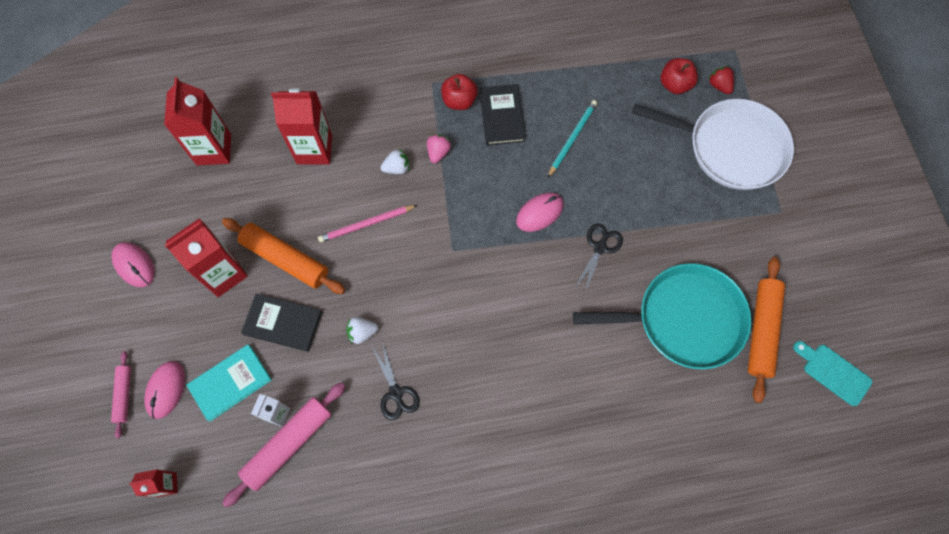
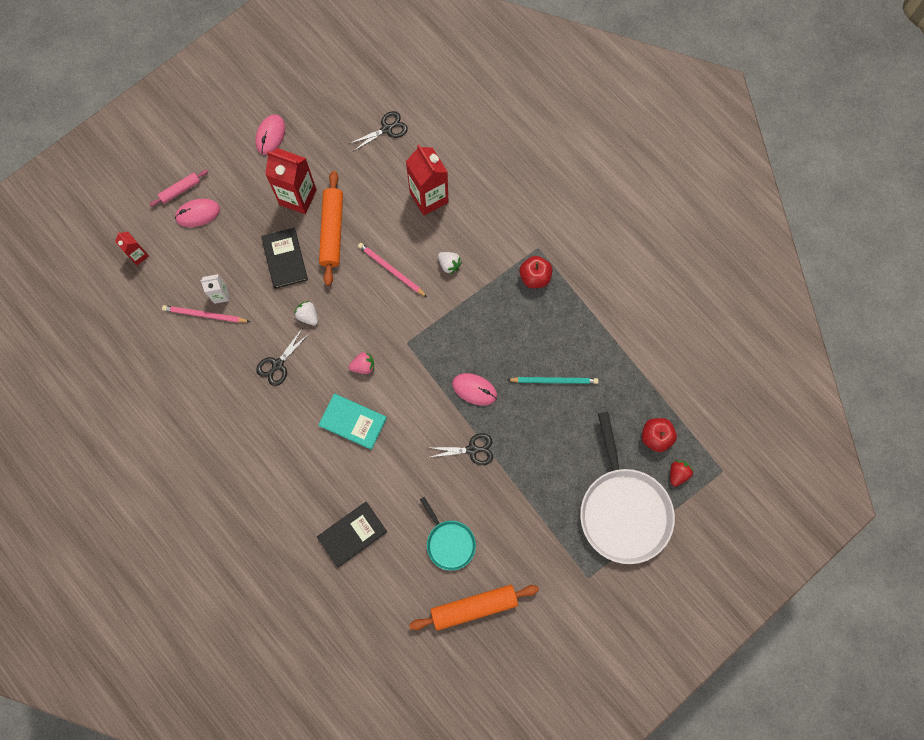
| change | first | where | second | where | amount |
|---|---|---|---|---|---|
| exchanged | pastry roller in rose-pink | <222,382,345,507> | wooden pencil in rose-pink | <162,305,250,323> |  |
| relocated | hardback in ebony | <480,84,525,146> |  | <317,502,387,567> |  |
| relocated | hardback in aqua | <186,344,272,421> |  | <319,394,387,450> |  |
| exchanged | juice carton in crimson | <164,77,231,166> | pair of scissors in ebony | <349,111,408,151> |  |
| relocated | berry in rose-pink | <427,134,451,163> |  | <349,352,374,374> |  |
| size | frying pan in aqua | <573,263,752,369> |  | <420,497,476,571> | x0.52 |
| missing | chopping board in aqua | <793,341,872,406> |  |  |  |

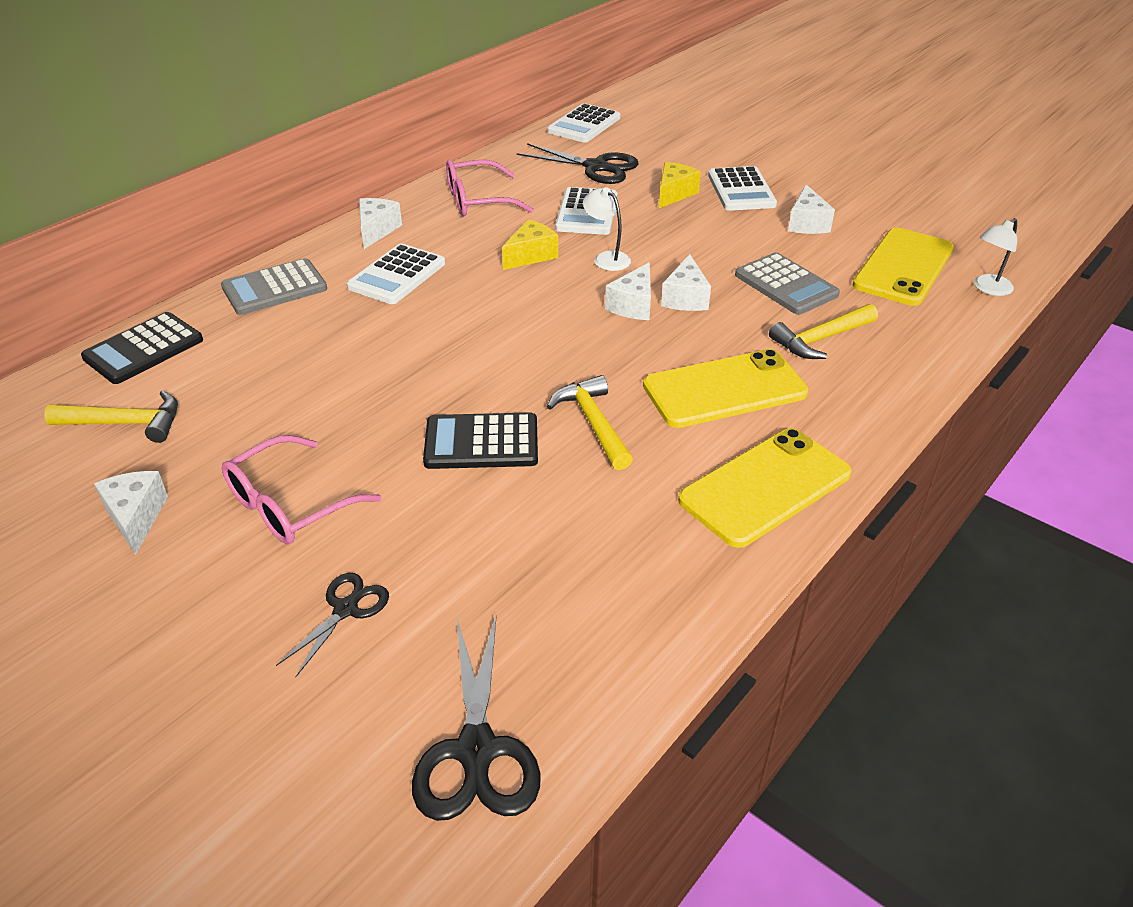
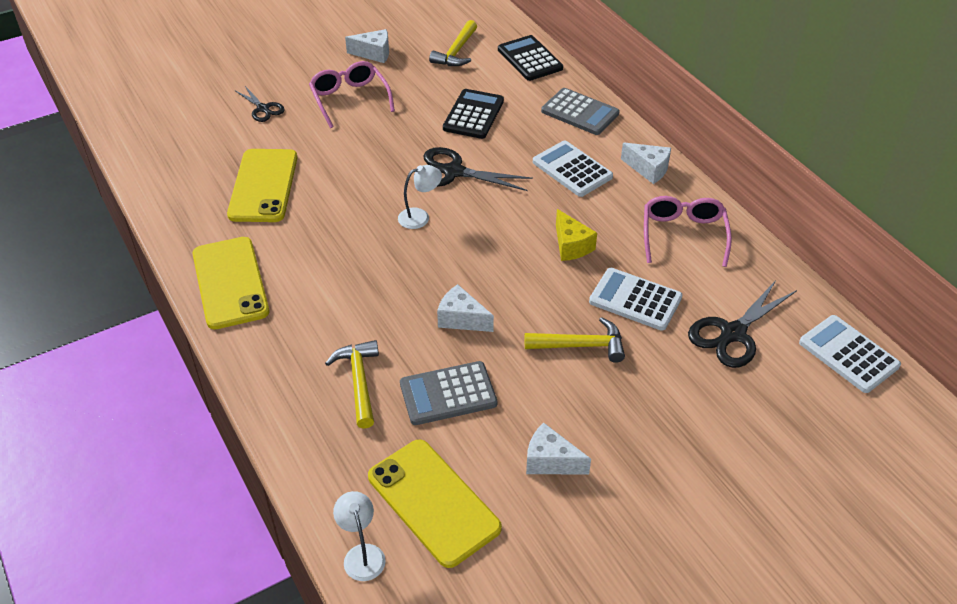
| change | first | where | second | where | amount |
|---|---|---|---|---|---|
| relocated | smartphone in yellow | <643,349,808,428> |  | <227,149,297,222> |  |
| relocated | reading lamp in pure white | <583,187,631,271> |  | <398,165,442,229> |  |
| relocated | pair of scissors in ebony | <412,613,541,821> |  | <414,147,533,191> |  |
| relocated | adding machine in ebony | <423,412,538,469> |  | <443,89,504,139> |  |
| relocated | claw hammer in yellow | <547,375,633,470> |  | <525,317,625,363> |  |
| spun | adding machine in grey | <221,258,327,315> |  | <541,88,619,135> | 135 degrees clockwise |
| missing | piece of cheese in pure white | <605,262,651,320> |  |  |  |
| missing | piece of cheese in yellow | <659,162,701,208> |  |  |  |
| missing | adding machine in pure white | <708,166,777,211> |  |  |  |

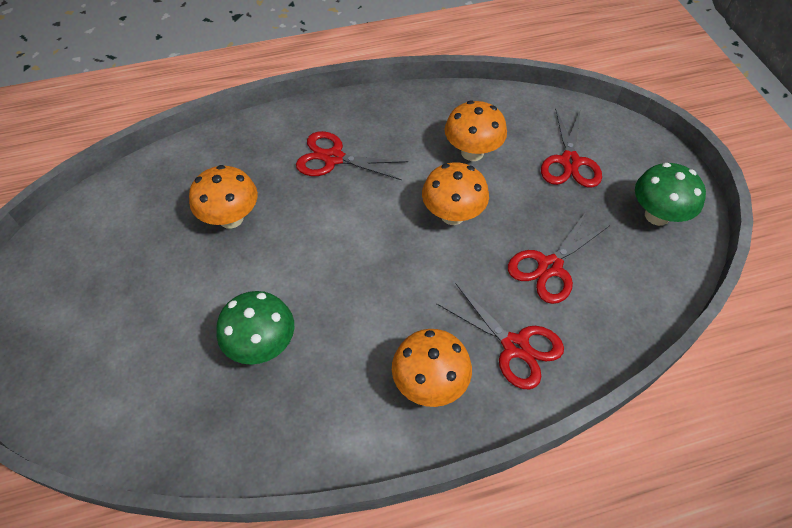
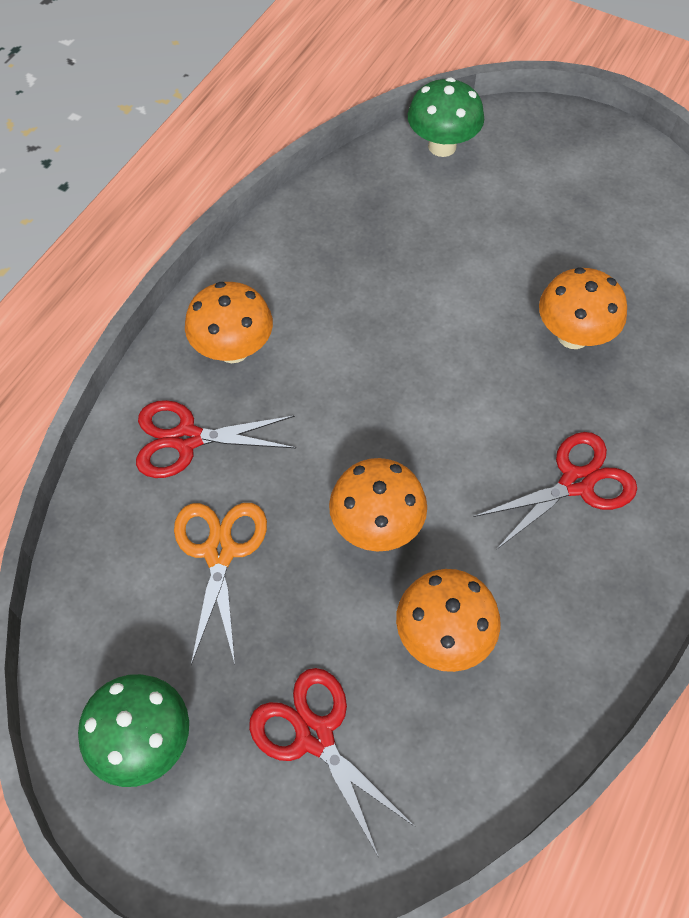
| change | first | where | second | where | amount |
|---|---|---|---|---|---|
| colour | pair of scissors in crimson | <508,212,610,304> | pair of scissors in bright orange | <174,503,267,665> |  |
| relocated | mushroom in leaf-green | <216,291,294,365> |  | <408,77,484,157> |  |

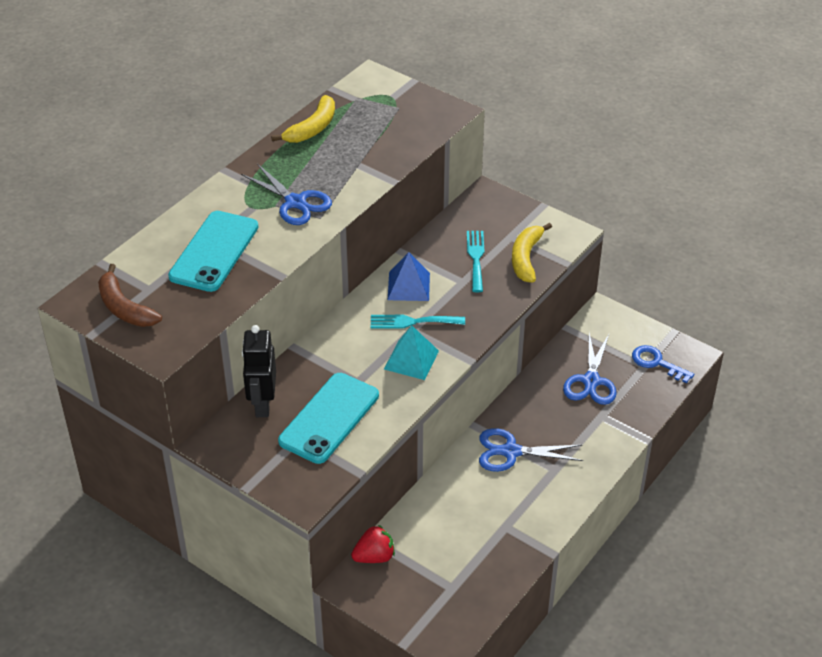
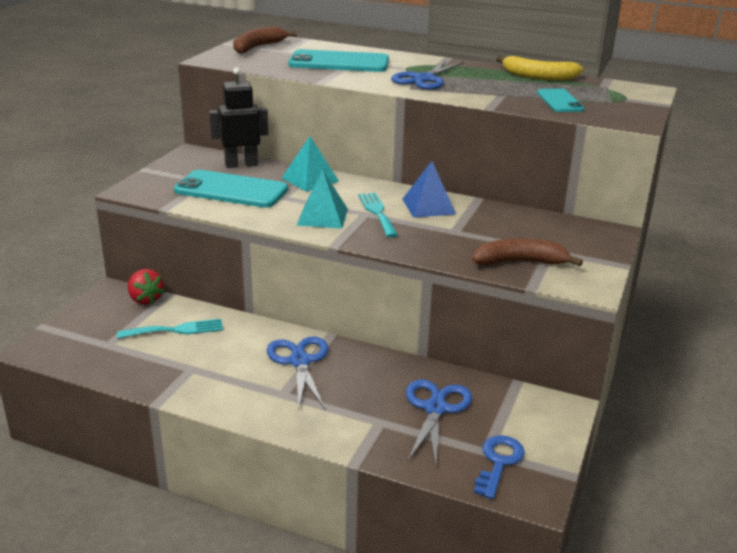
| change | first | where | second | where | amount |
|---|---|---|---|---|---|
| relocated | fork in aqua | <467,231,484,292> |  | <117,319,223,339> |  |
| appeared |  |  | pyramid in aqua | <282,136,339,192> |  |
| spun | pair of scissors in royal blue | <563,333,617,405> |  | <406,379,472,465> | 105 degrees clockwise |
| colour | toy banana in yellow | <512,223,552,283> | toy banana in brown | <472,238,583,266> |  |
| appeared |  |  | smartphone in aqua | <537,89,584,112> |  |

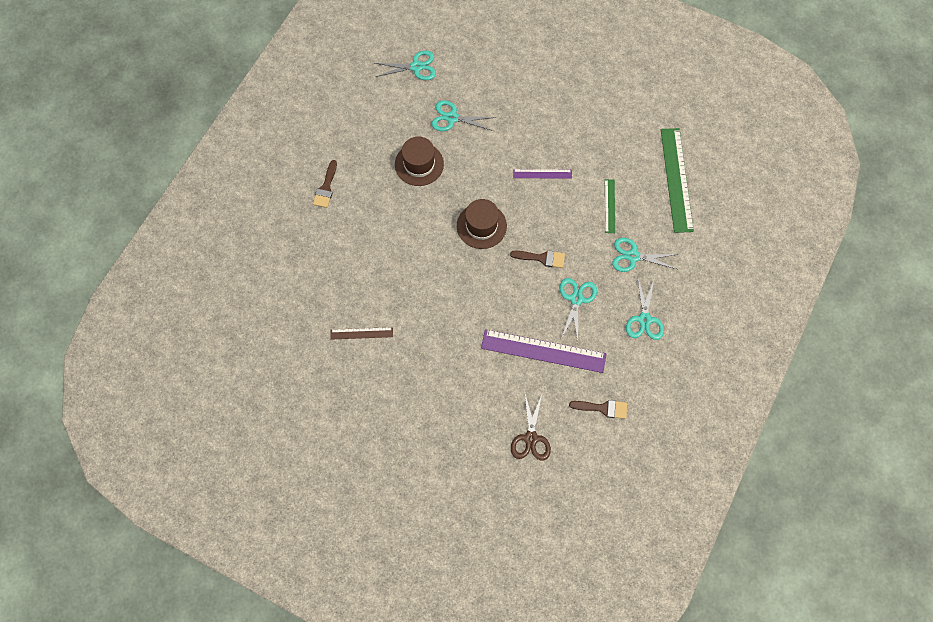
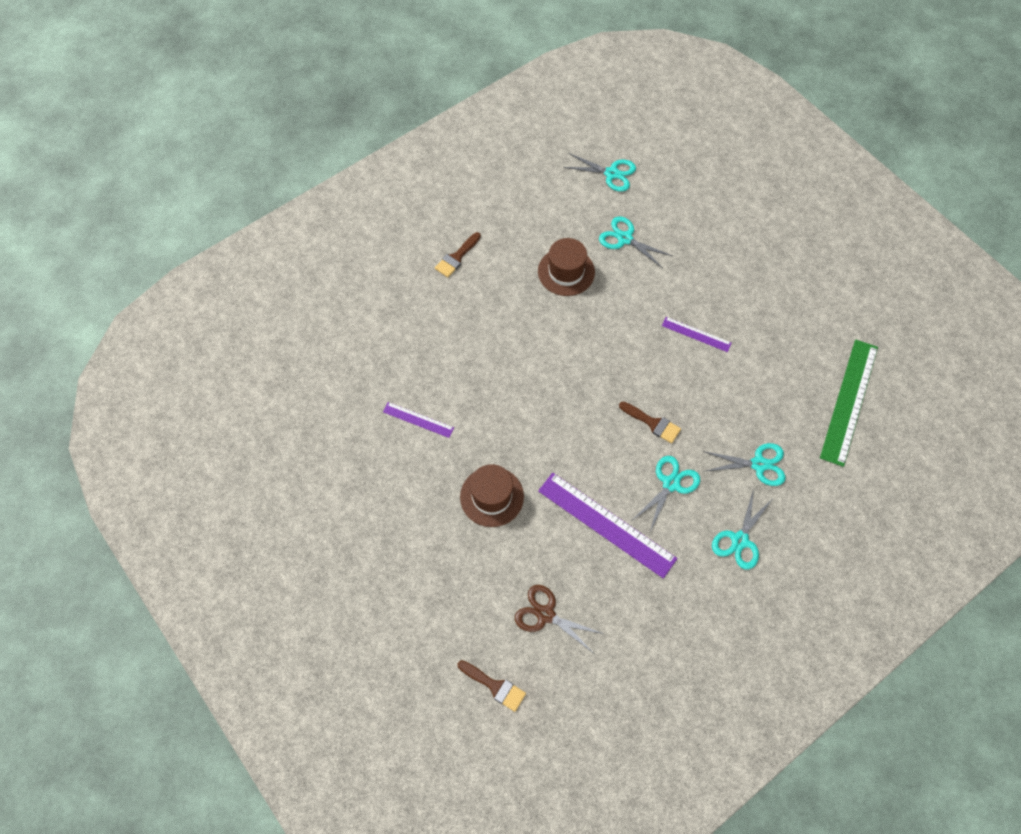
| change | first | where | second | where | amount |
|---|---|---|---|---|---|
| colour | straightedge in brown | <330,327,393,340> | straightedge in royal purple | <383,402,454,438> |  |
| relocated | paintbrush in brown | <569,400,627,419> |  | <458,660,526,712> |  |
| relocated | tall hat in brown | <457,199,507,249> |  | <460,464,524,527> |  |
| spun | pair of scissors in brown | <511,394,551,461> |  | <515,585,604,652> | 90 degrees clockwise |
| spun | pair of scissors in aqua | <612,238,679,272> |  | <703,443,786,486> | 150 degrees clockwise |
| missing | straightedge in leaf-green | <605,179,615,233> |  |  |  |

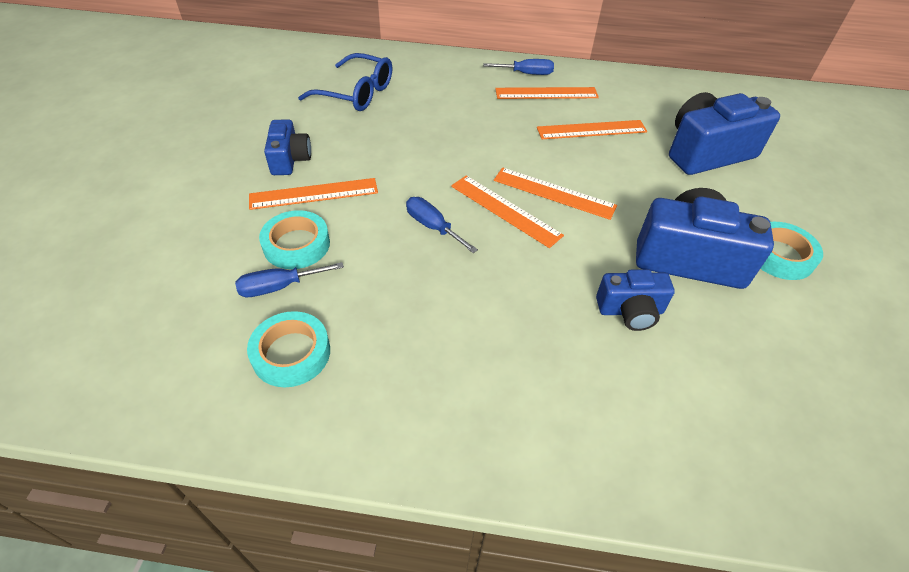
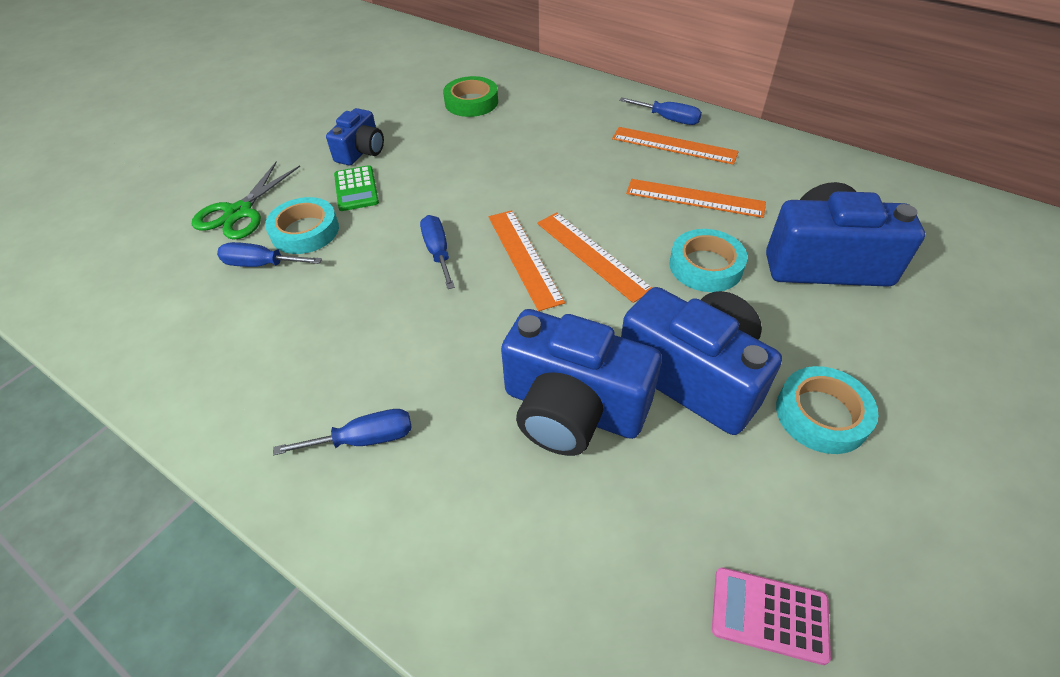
| change | first | where | second | where | amount |
|---|---|---|---|---|---|
| appeared |  |  | pair of scissors in leaf-green | <192,162,300,240> |  |
| appeared |  |  | flat screwdriver in royal blue | <273,409,412,455> |  |
| exchanged | straightedge in bright orange | <249,178,378,210> | adding machine in leaf-green | <334,165,379,211> |  |
| exchanged | spectacles in royal blue | <298,53,392,111> | roll of tape in leaf-green | <443,76,498,117> |  |
| size | camera in royal blue | <596,269,675,331> |  | <501,309,662,456> | x1.78 |
| relocated | roll of tape in aqua | <247,311,330,387> |  | <670,229,748,292> |  |
| appeared |  |  | adding machine in rose-pink | <712,567,831,665> |  |

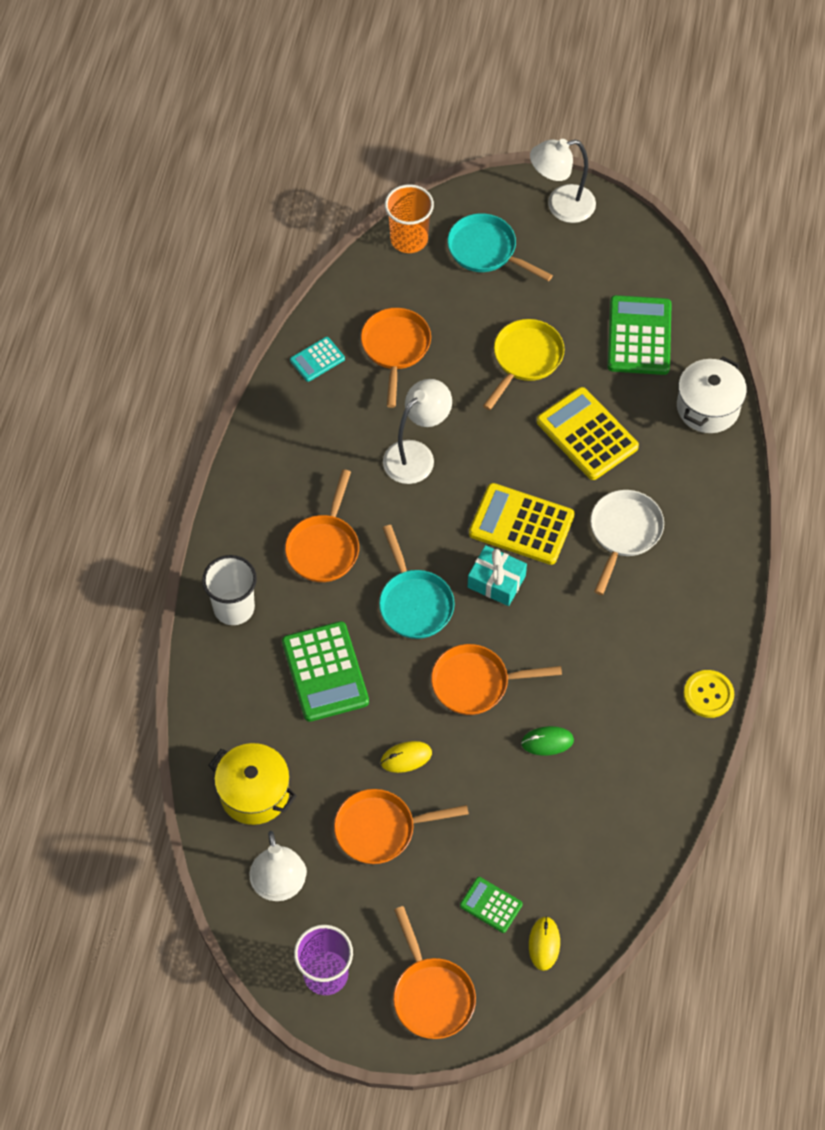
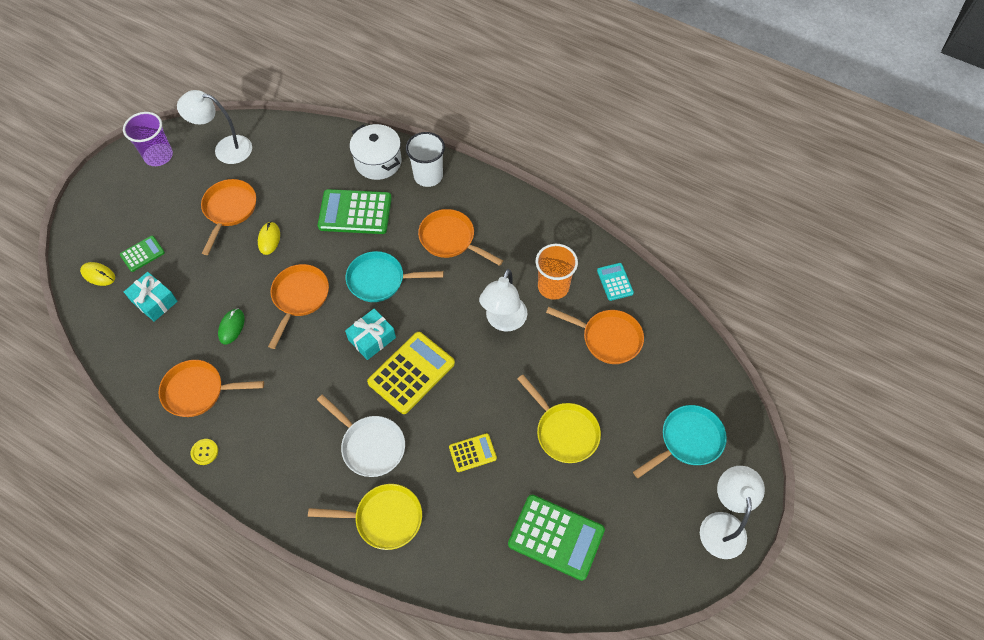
| change | first | where | second | where | amount |
|---|---|---|---|---|---|
| appeared |  |  | present in aqua | <124,272,178,322> |  |
| relocated | frying pan in bright orange | <393,906,476,1039> |  | <159,360,264,417> |  |
| size | sewing button in yellow | <684,670,734,718> |  | <191,439,218,465> | x0.64 |
| appeared |  |  | frying pan in yellow | <308,484,422,550> |  |
| relocated | pot in pure white | <677,356,747,433> |  | <349,124,402,180> |  |
| size | adding machine in yellow | <537,387,639,480> |  | <449,433,497,472> | x0.53 |
| spun | reading lamp in pure white | <383,379,452,484> |  | <479,269,527,332> | 45 degrees clockwise |
| relocated | tumbler in bright orange | <385,184,434,253> |  | <536,244,578,300> |  |
| missing | pot in yellow | <208,743,297,825> |  |  |  |

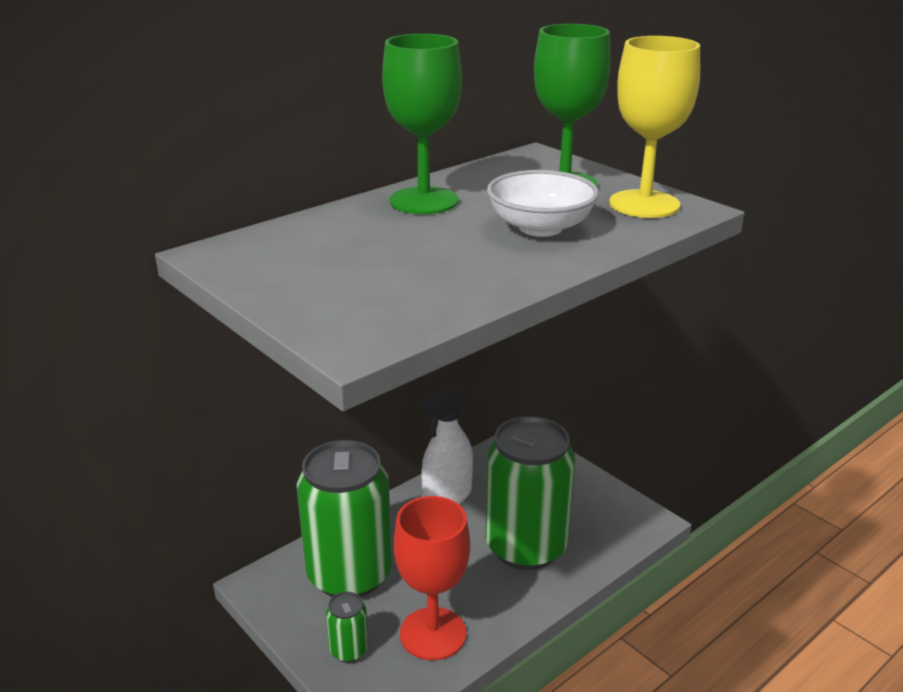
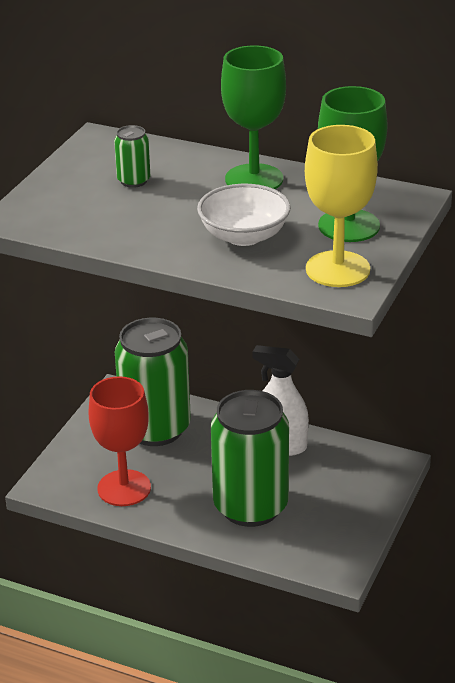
| change | first | where | second | where | amount |
|---|---|---|---|---|---|
| relocated | soda can in leaf-green | <326,592,368,663> |  | <114,125,150,188> |  |

